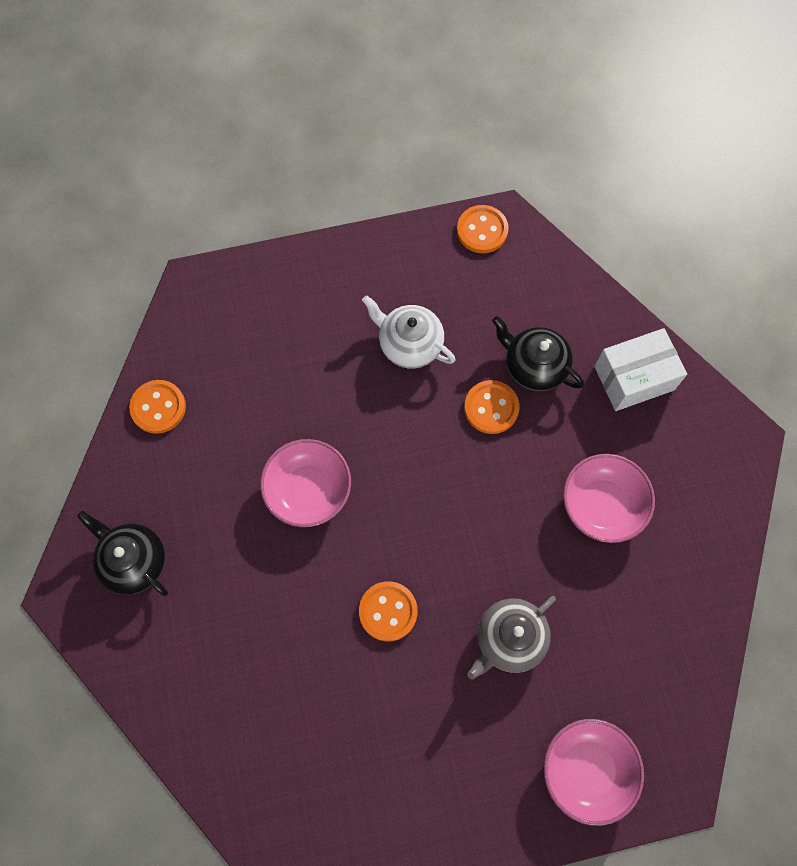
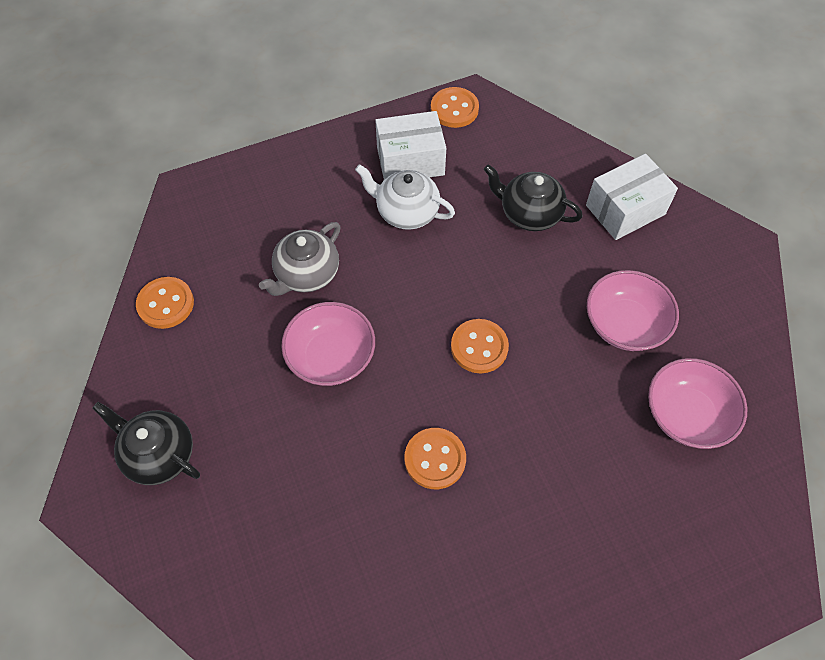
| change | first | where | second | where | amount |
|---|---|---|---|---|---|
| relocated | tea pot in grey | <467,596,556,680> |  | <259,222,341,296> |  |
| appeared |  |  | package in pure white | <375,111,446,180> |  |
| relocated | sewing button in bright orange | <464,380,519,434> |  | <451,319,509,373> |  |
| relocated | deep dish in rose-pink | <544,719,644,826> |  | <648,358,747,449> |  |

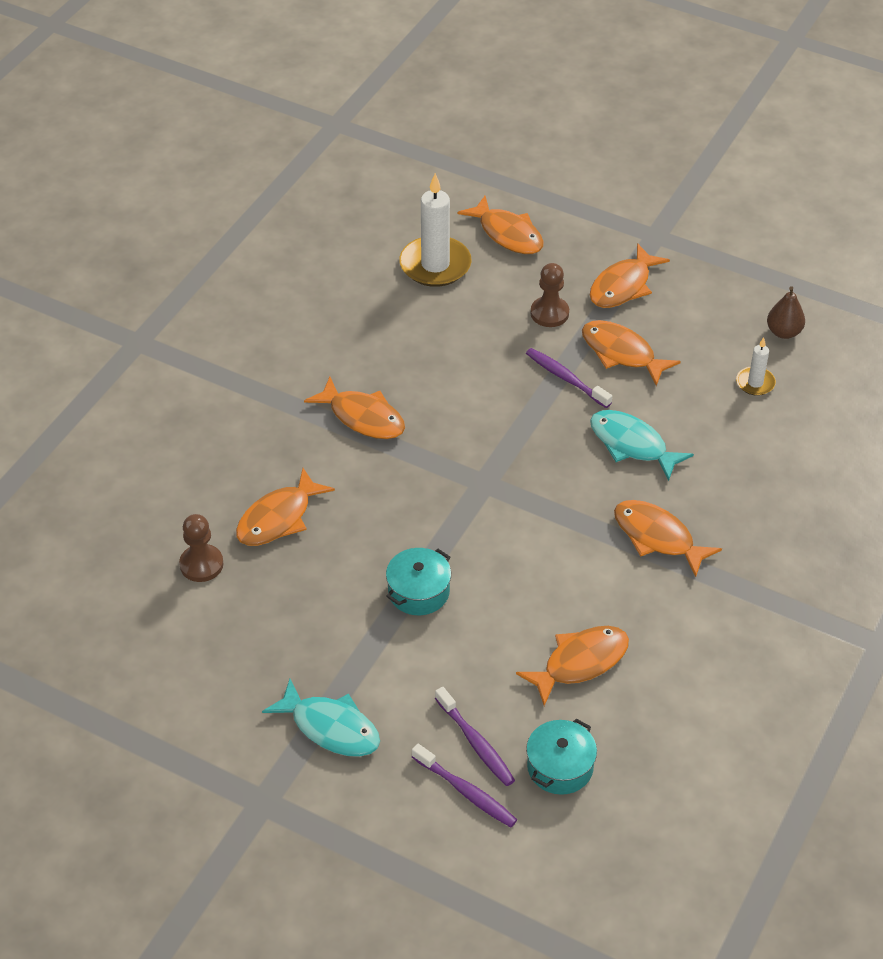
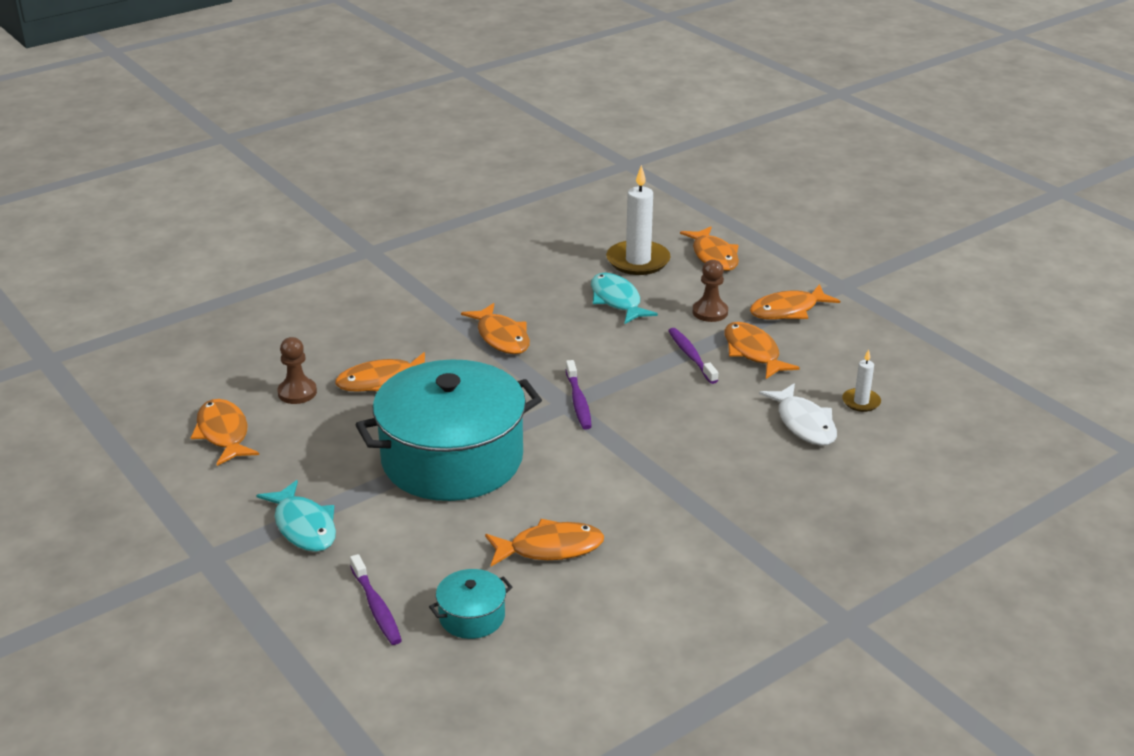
| change | first | where | second | where | amount |
|---|---|---|---|---|---|
| relocated | toy fish in bright orange | <614,500,722,577> |  | <191,399,259,466> |  |
| size | pot in aqua | <386,548,451,615> |  | <355,359,542,501> | x2.46 |
| relocated | dental brush in royal purple | <435,687,515,786> |  | <566,360,592,430> |  |
| relocated | toy fish in aqua | <590,410,694,481> |  | <591,273,658,324> |  |
| appeared |  |  | toy fish in pure white | <759,383,837,446> |  |
| missing | pear in brown | <767,286,805,339> |  |  |  |

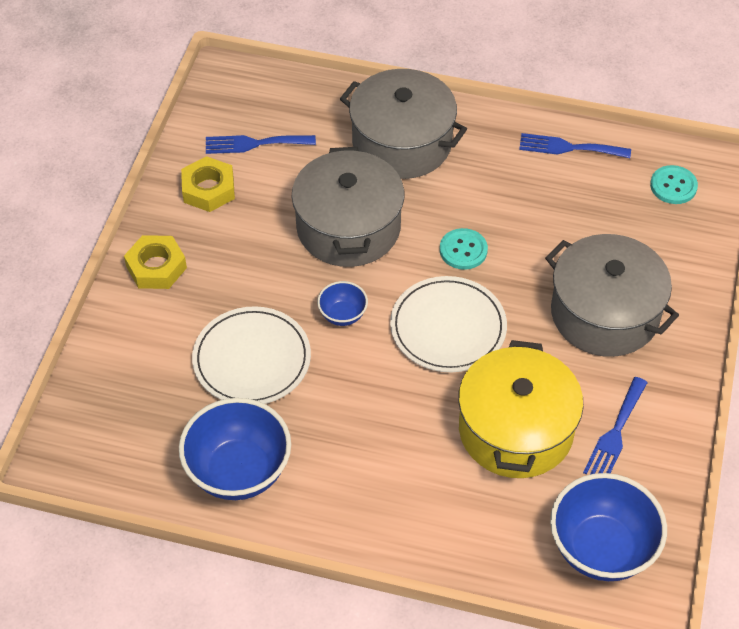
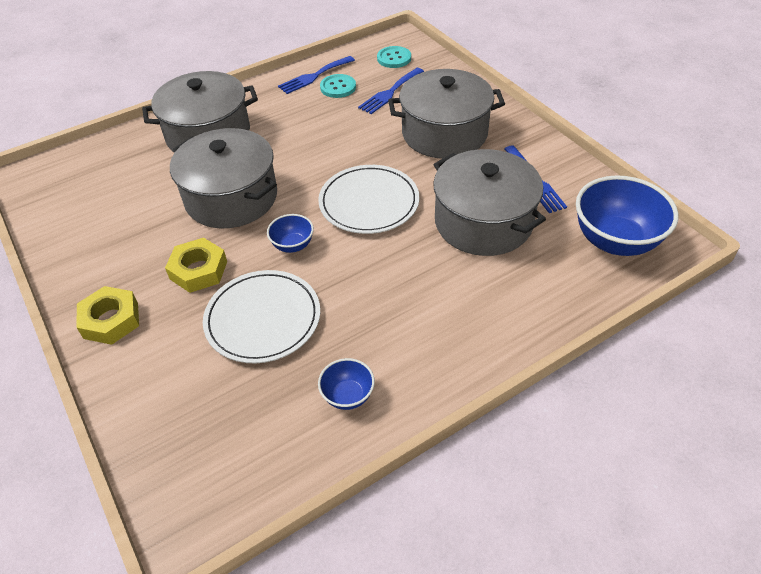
| change | first | where | second | where | amount |
|---|---|---|---|---|---|
| relocated | hexagon nut in yellow | <181,156,235,212> |  | <165,238,227,293> |  |
| size | deep dish in royal blue | <179,398,291,500> |  | <318,358,375,410> | x0.49 |
| relocated | sewing button in aqua | <440,228,488,270> |  | <320,74,356,98> |  |
| relocated | fork in royal blue | <206,135,316,154> |  | <358,68,424,114> |  |
| colour | pot in yellow | <458,340,584,478> | pot in grey | <433,149,546,256> |  |

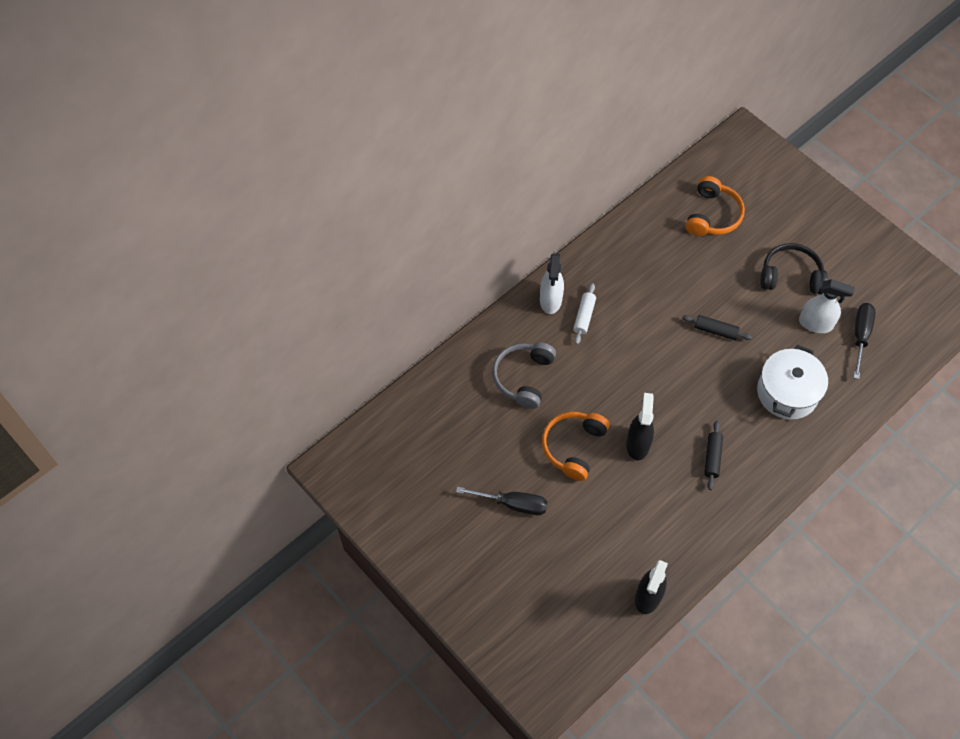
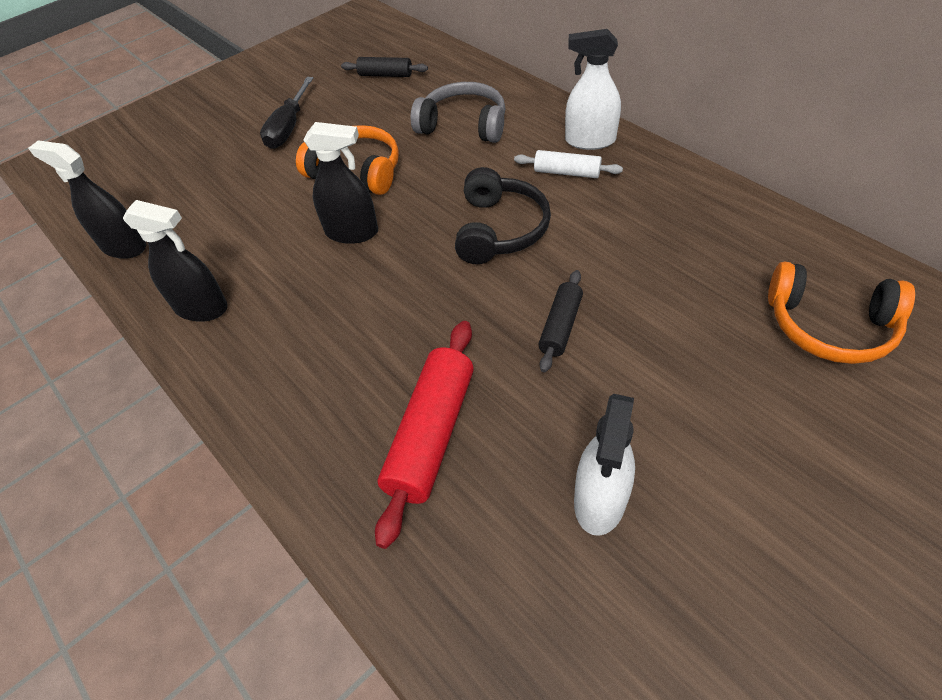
| change | first | where | second | where | amount |
|---|---|---|---|---|---|
| appeared |  |  | spray bottle in ebony | <123,200,228,322> |  |
| relocated | pastry roller in ebony | <704,421,723,490> |  | <341,57,428,77> |  |
| exchanged | pot in pure white | <757,345,828,420> | pastry roller in crimson | <375,321,474,549> |  |
| relocated | headphones in ebony | <761,243,828,295> |  | <455,167,551,264> |  |
| missing | flat screwdriver in ebony | <853,303,876,379> |  |  |  |

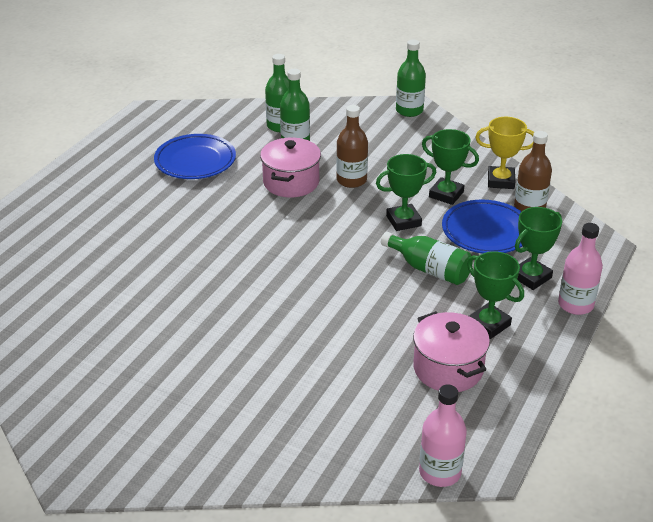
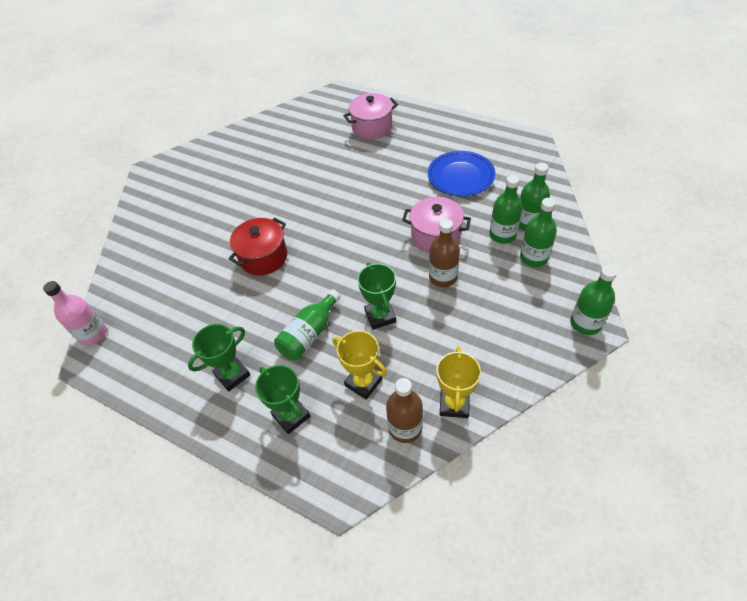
| change | first | where | second | where | amount |
|---|---|---|---|---|---|
| appeared |  |  | pot in crimson | <228,218,287,275> |  |
| exchanged | plate in royal blue | <442,200,522,254> | trophy in yellow | <333,331,387,400> |  |
| relocated | pot in rose-pink | <413,311,490,392> |  | <343,93,398,140> |  |
| appeared |  |  | flask in leaf-green | <520,198,557,267> |  |
| missing | trophy in leaf-green | <422,129,479,205> |  |  |  |
| missing | flask in rose-pink | <558,223,603,315> |  |  |  |

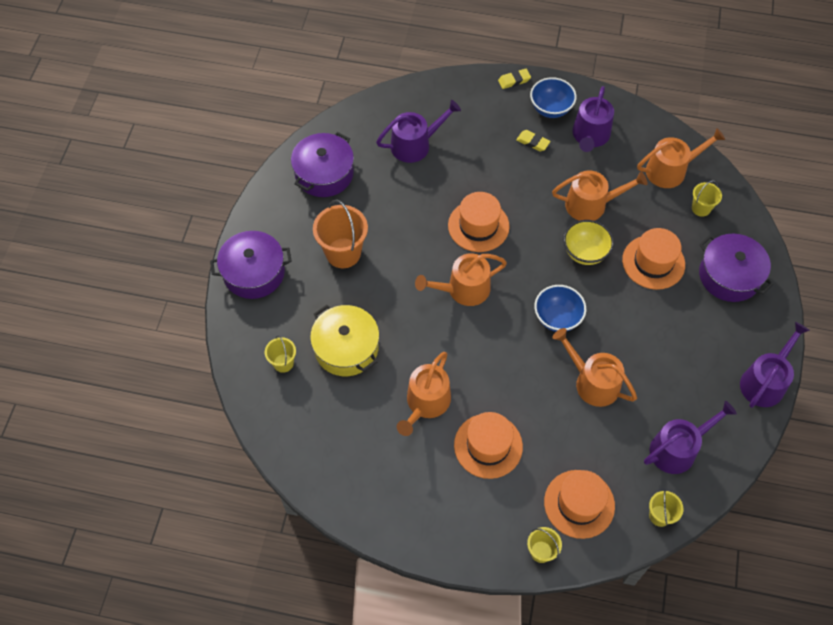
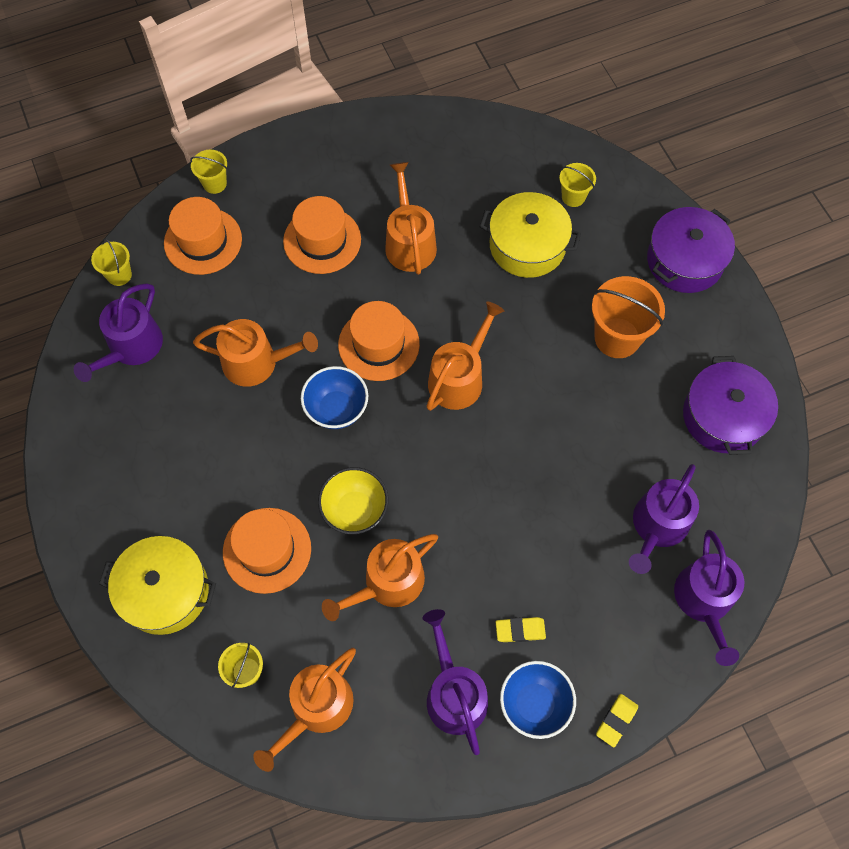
| change | first | where | second | where | amount |
|---|---|---|---|---|---|
| colour | pot in royal purple | <699,234,773,302> | pot in yellow | <99,536,216,635> |  |
| relocated | tall hat in bright orange | <448,192,510,252> |  | <338,301,420,381> |  |
| relocated | watering pot in royal purple | <740,322,810,408> |  | <674,530,744,666> |  |

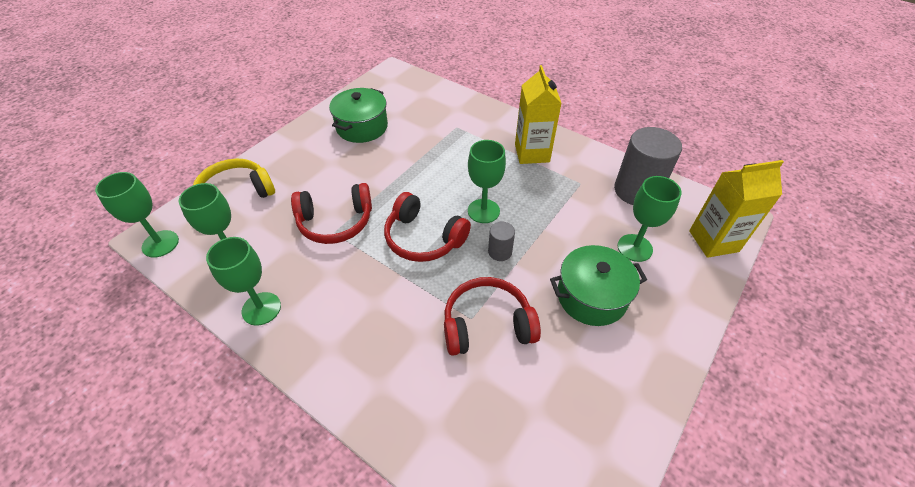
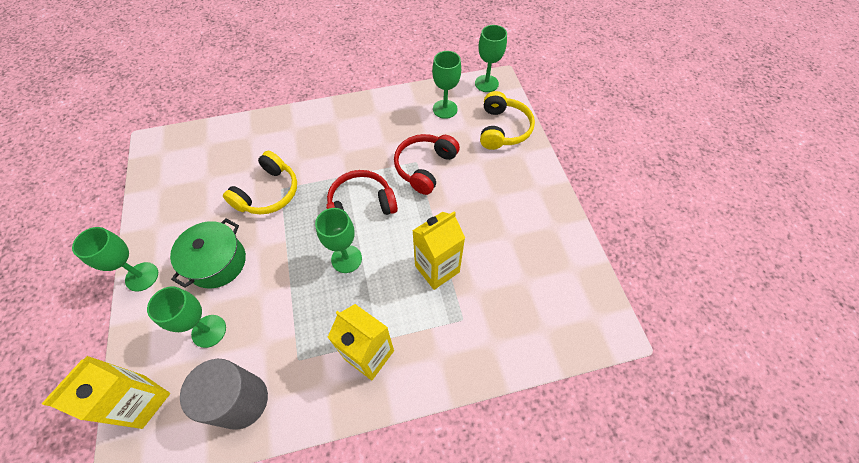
| change | first | where | second | where | amount |
|---|---|---|---|---|---|
| relocated | chalice in leaf-green | <206,237,281,326> |  | <72,227,158,292> |  |
| colour | headphones in crimson | <444,277,541,356> | headphones in yellow | <223,151,297,214> |  |
| appeared |  |  | juice carton in yellow | <412,211,465,290> |  |
| missing | pot in leaf-green | <329,88,388,143> |  |  |  |
| missing | cylinder in grey | <488,222,515,261> |  |  |  |

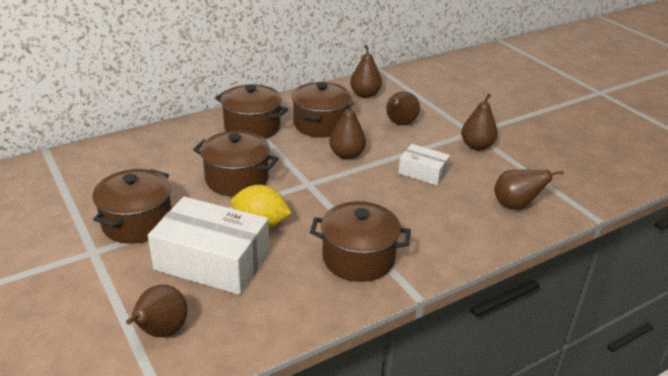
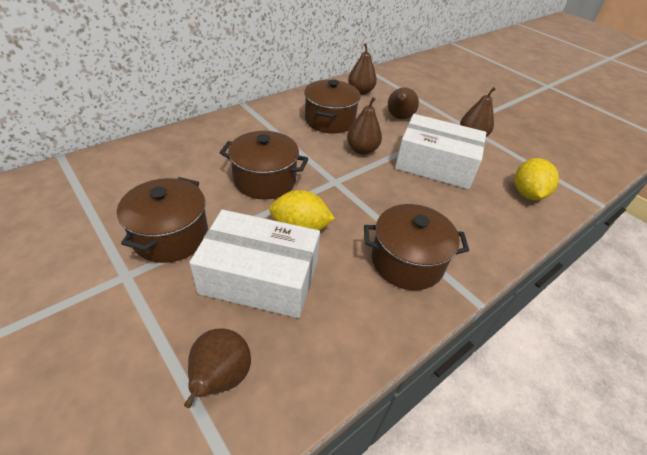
| change | first | where | second | where | amount |
|---|---|---|---|---|---|
| size | package in pure white | <398,144,450,186> |  | <395,114,487,189> | x1.88 |
| exchanged | pear in brown | <494,170,563,209> | lemon in yellow | <514,158,559,200> |  |
| missing | pot in brown | <215,84,288,139> |  |  |  |

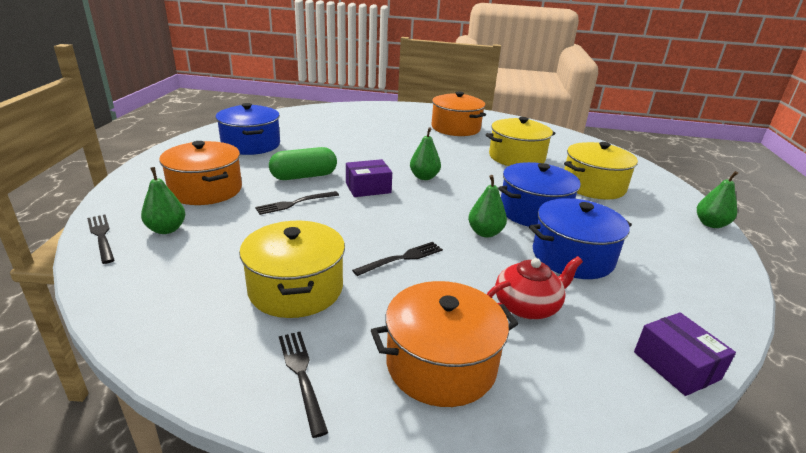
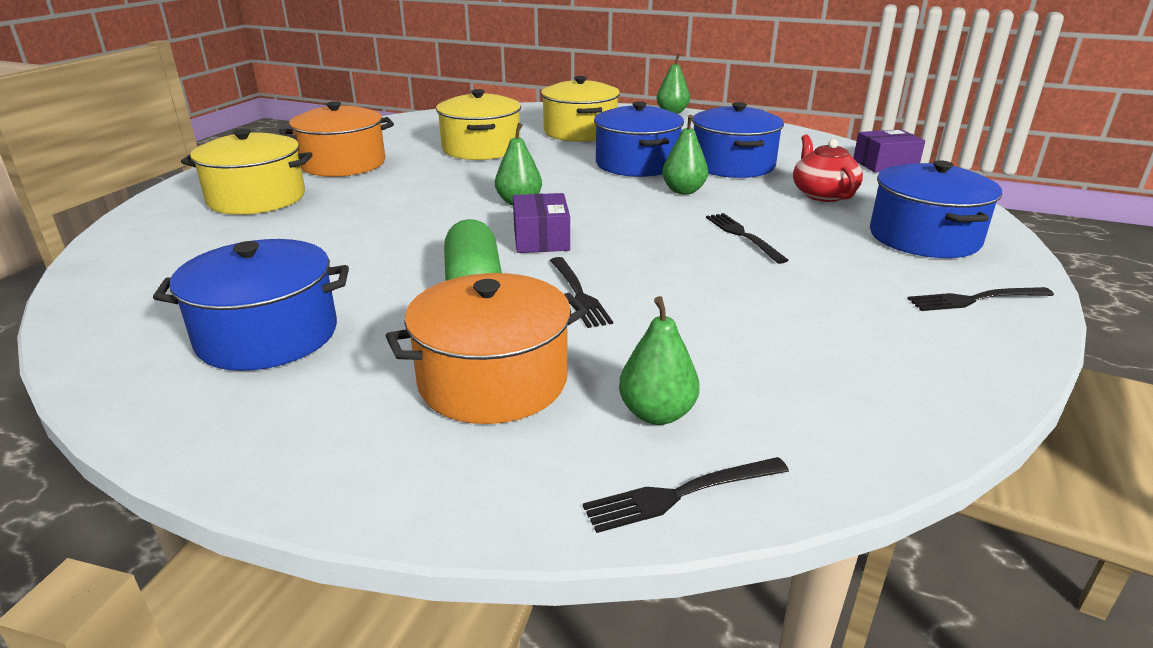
| change | first | where | second | where | amount |
|---|---|---|---|---|---|
| relocated | pot in yellow | <239,221,345,318> |  | <181,129,313,215> |  |
| colour | pot in bright orange | <371,281,518,407> | pot in royal blue | <870,160,1002,258> |  |

